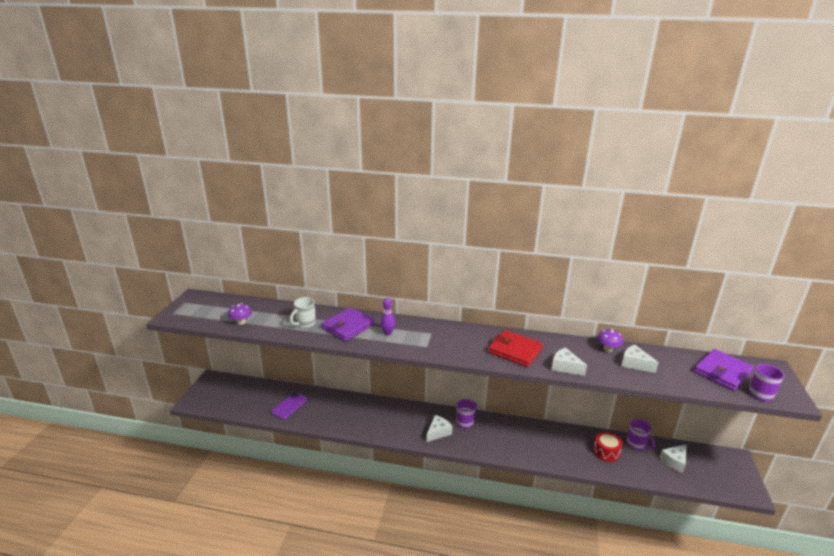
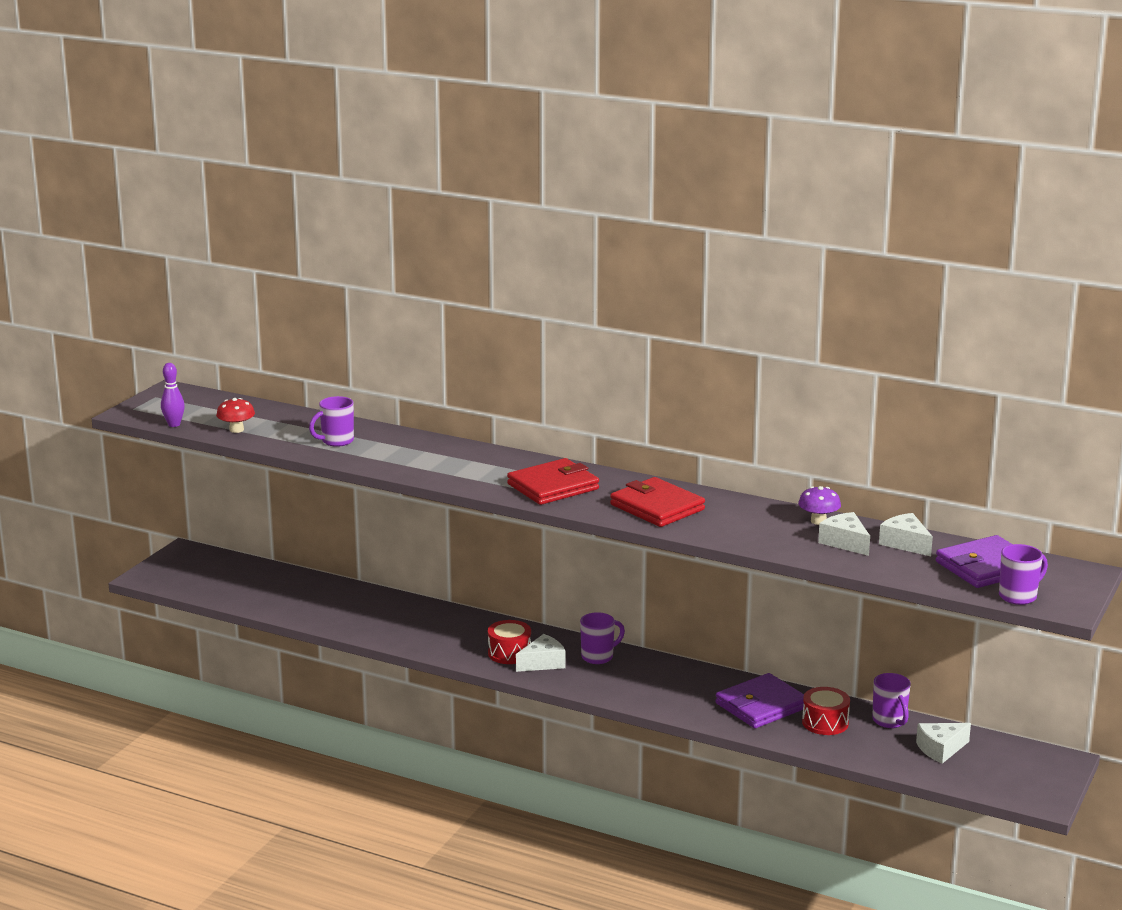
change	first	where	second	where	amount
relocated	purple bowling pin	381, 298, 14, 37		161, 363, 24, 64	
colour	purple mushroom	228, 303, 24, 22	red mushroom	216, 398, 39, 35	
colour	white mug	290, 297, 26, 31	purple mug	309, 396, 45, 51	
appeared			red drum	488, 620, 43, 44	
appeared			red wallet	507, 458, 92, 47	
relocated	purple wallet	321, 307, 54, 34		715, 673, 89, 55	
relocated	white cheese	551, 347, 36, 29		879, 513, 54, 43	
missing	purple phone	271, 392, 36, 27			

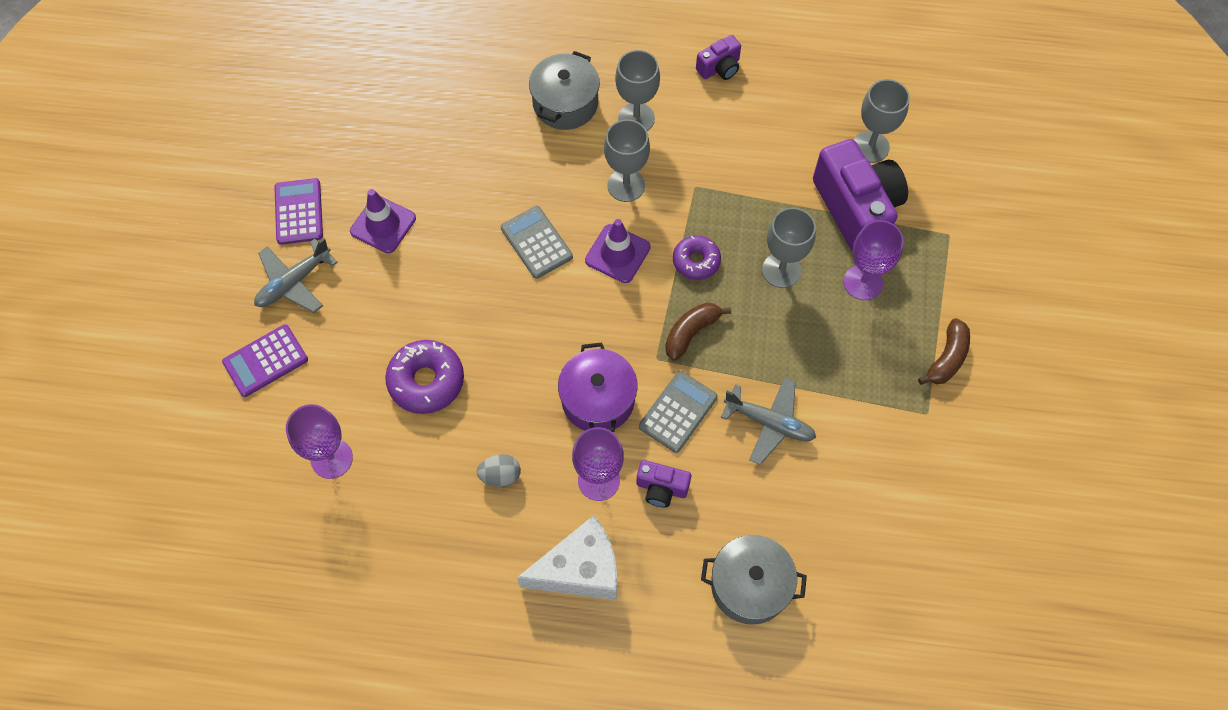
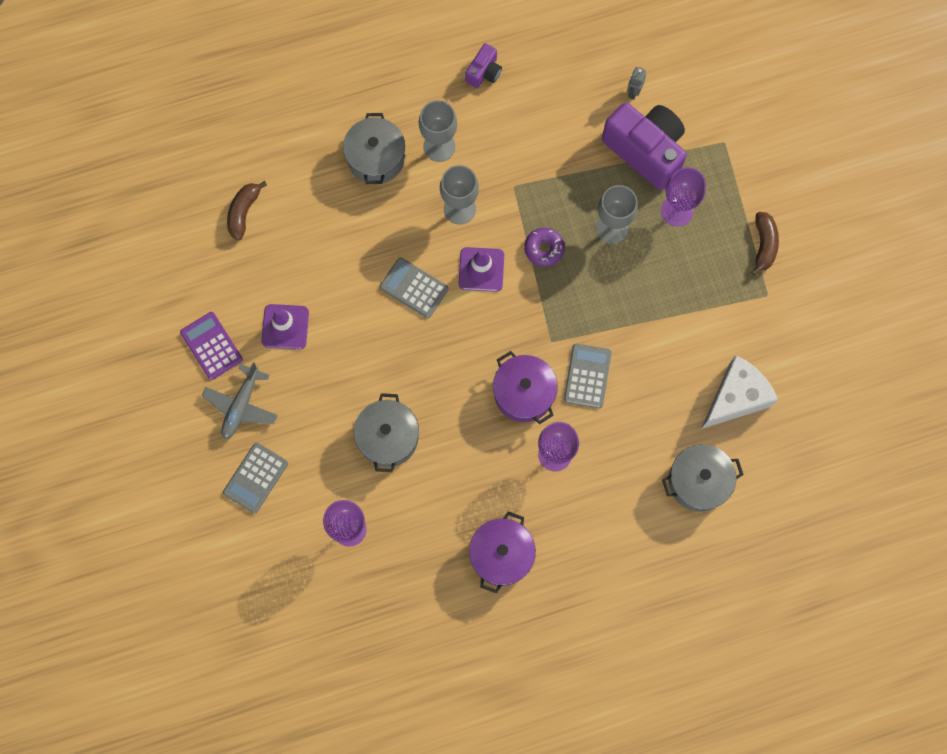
change	first	where	second	where	amount
colour	purple calculator	222, 324, 86, 73	grey calculator	223, 443, 65, 71	
relocated	brown banana	665, 303, 66, 58		227, 181, 40, 59	
exchanged	purple donut	385, 340, 79, 74	grey pot	354, 393, 65, 79	
appeared			purple pot	469, 511, 67, 83	
exchanged	grey goblet	854, 79, 56, 84	grey robot	627, 67, 19, 33	
relocated	white cheese	517, 515, 100, 85		701, 355, 77, 74	
missing	grey egg	477, 454, 44, 33			
missing	purple camera	636, 460, 55, 47			
missing	grey plane	721, 377, 95, 88			

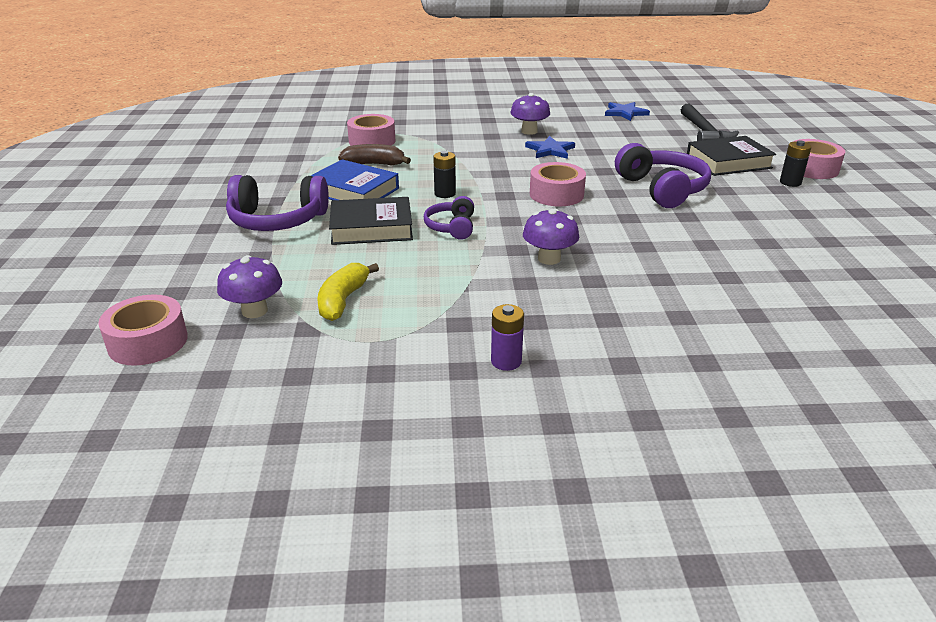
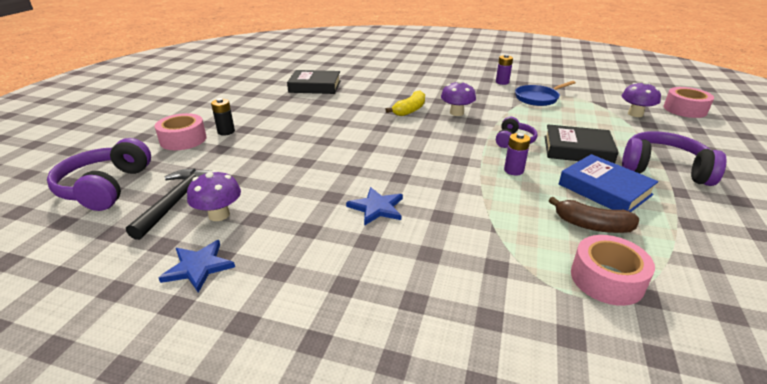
change	first	where	second	where	amount
relocated	purple headphones	615, 143, 96, 65		47, 138, 104, 73	
relocated	purple mushroom	510, 93, 40, 42		187, 170, 54, 51	
relocated	black book	687, 136, 89, 40		287, 70, 54, 24	
relocated	yellow banana	317, 263, 62, 58		385, 90, 40, 26	
colour	black battery	433, 151, 23, 47	purple battery	504, 133, 26, 42	
appeared			blue pan	515, 81, 61, 25	
missing	pink tape	530, 162, 56, 44			

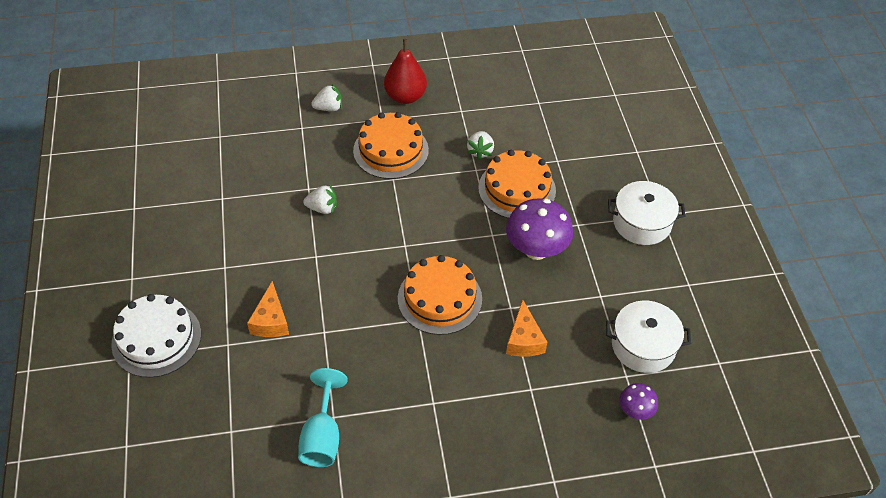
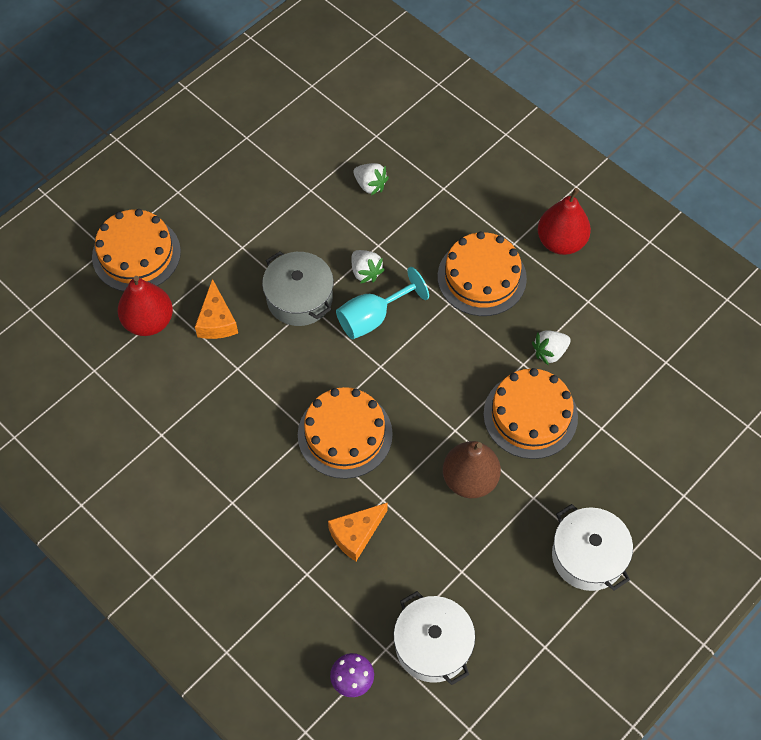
change	first	where	second	where	amount
colour	white cake	111, 294, 90, 84	orange cake	92, 209, 89, 82	
appeared			red pear	118, 276, 55, 60	
spun	orange cheese	247, 281, 42, 56		195, 279, 43, 60	60 degrees counterclockwise
appeared			grey pot	262, 251, 72, 75	
relocated	turquoise goblet	298, 368, 50, 99		336, 267, 93, 72	
relocated	white strawberry	311, 84, 31, 27		353, 163, 36, 32	
exchanged	purple mushroom	506, 198, 67, 62	brown pear	443, 441, 58, 57	

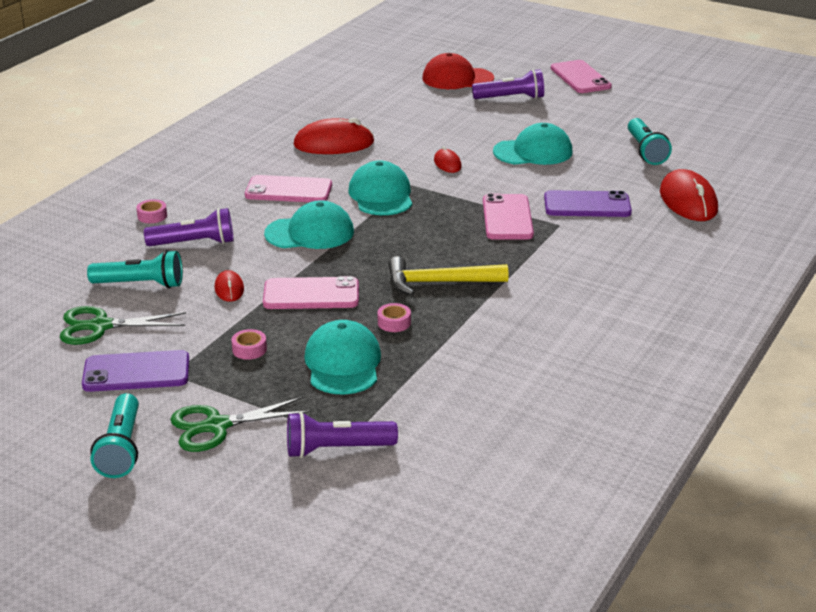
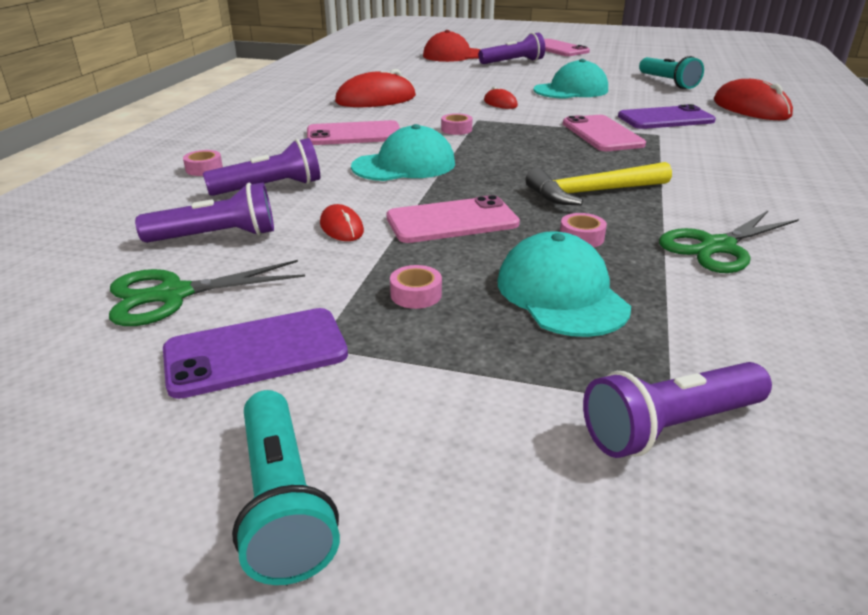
change	first	where	second	where	amount
colour	turquoise flashlight	87, 250, 96, 38	purple flashlight	135, 183, 139, 60	
exchanged	turquoise cap	349, 161, 63, 54	pink tape	441, 113, 32, 22	
relocated	green scissors	170, 397, 141, 55		659, 210, 140, 63	

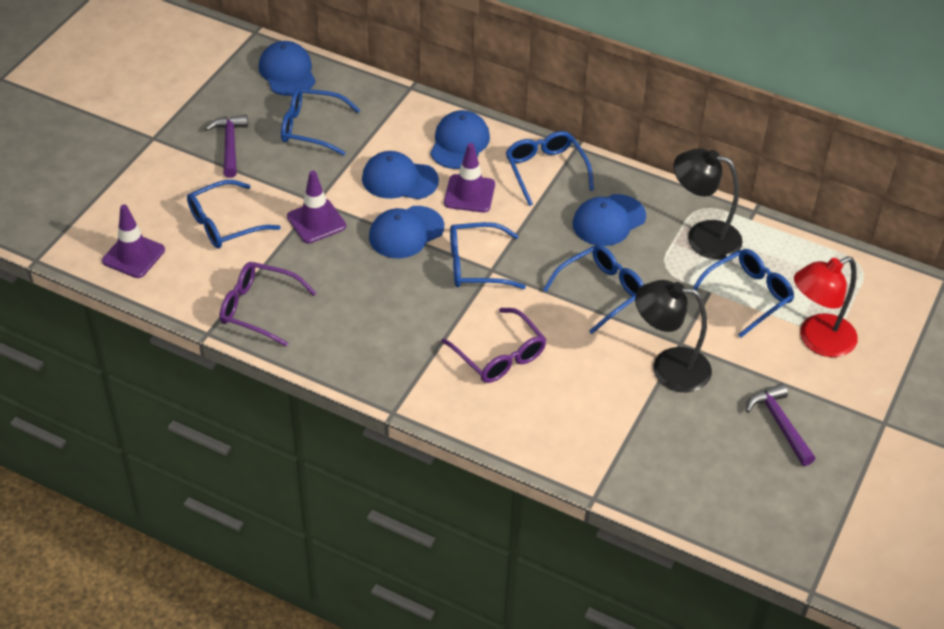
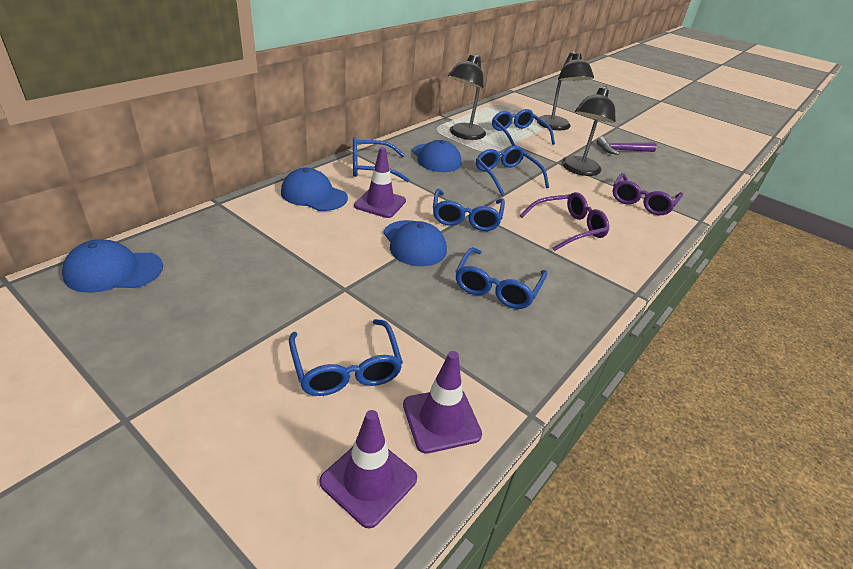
change	first	where	second	where	amount
relocated	purple traffic cone	287, 171, 59, 72		403, 351, 79, 103	
relocated	blue glasses	281, 88, 79, 68		455, 247, 93, 62	
colour	red lamp	794, 256, 64, 101	black lamp	537, 51, 57, 79	
relocated	purple glasses	220, 262, 96, 85		612, 173, 71, 42	
missing	purple hammer	205, 115, 43, 63			
missing	blue cap	362, 151, 77, 48			

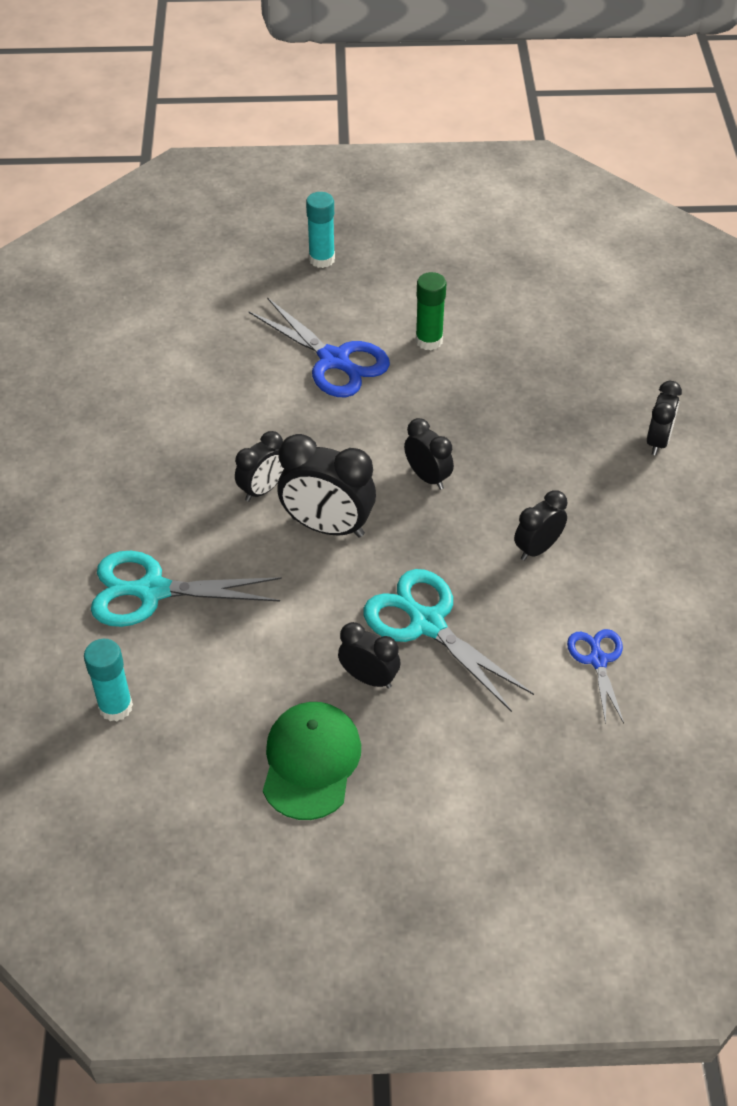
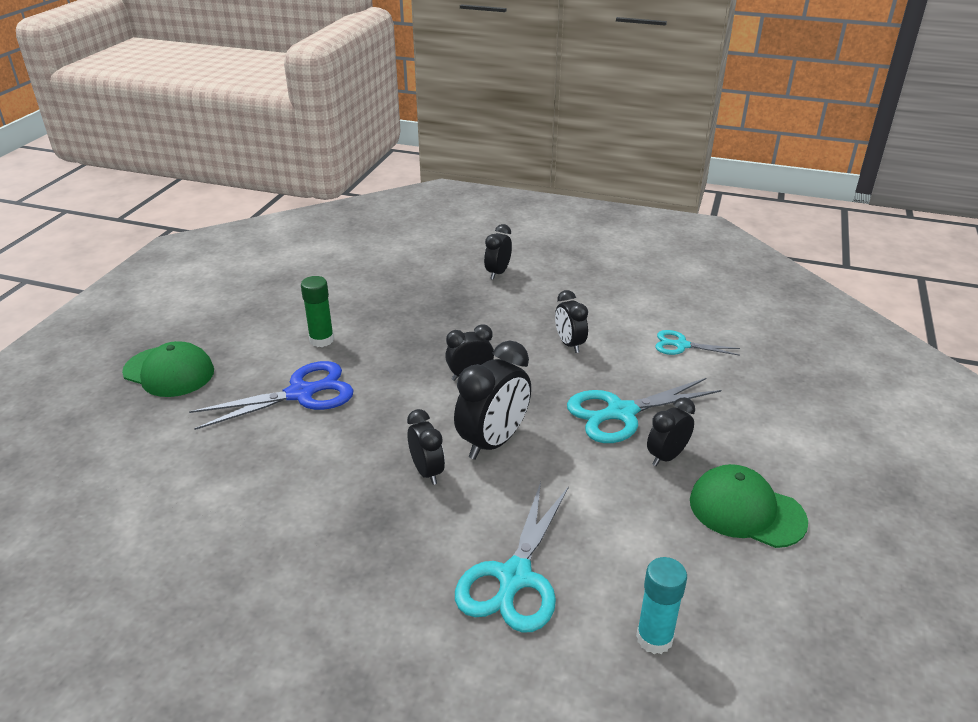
change	first	where	second	where	amount
exchanged	turquoise glue stick	306, 192, 29, 76	green cap	122, 341, 92, 56	
spun	black clock	647, 381, 35, 74		484, 224, 28, 56	105 degrees counterclockwise
colour	blue scissors	567, 629, 57, 95	turquoise scissors	655, 330, 85, 26	

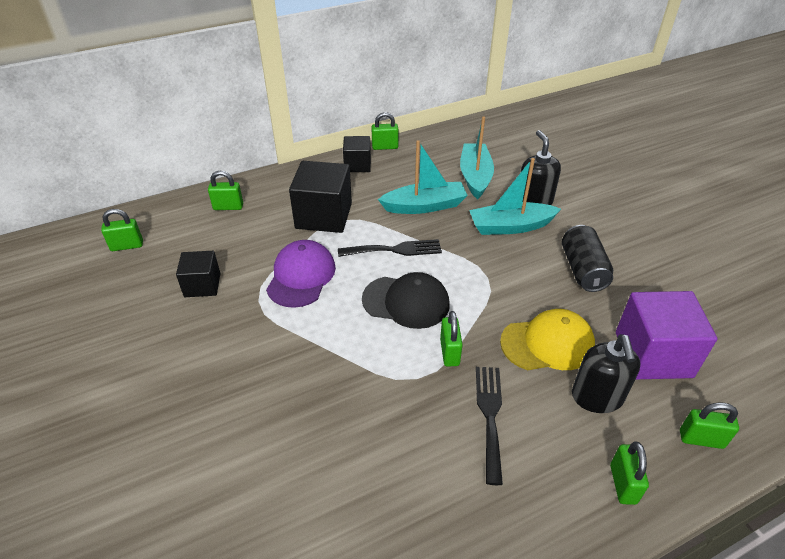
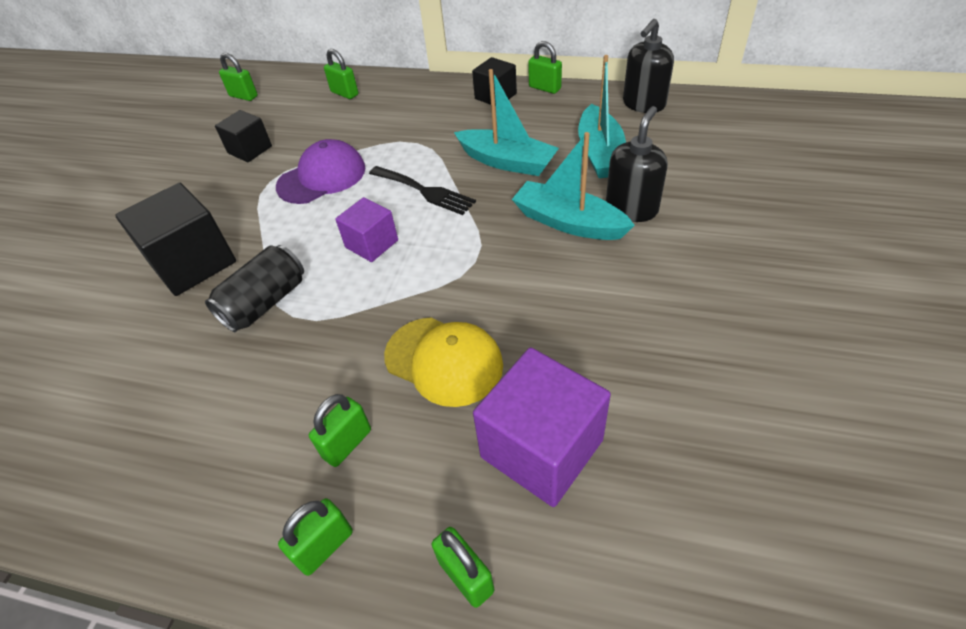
change	first	where	second	where	amount
relocated	black cube	289, 161, 63, 72		115, 183, 121, 113	
relocated	black can	562, 225, 51, 67		205, 245, 99, 87	
relocated	green padlock	440, 311, 23, 56		309, 394, 62, 73	
exchanged	black cap	362, 272, 88, 57	purple cube	335, 197, 63, 65	
spun	turquoise boat	460, 116, 34, 83		578, 55, 48, 123	135 degrees clockwise
relocated	black soap dispenser	572, 334, 69, 79		623, 19, 51, 94	
missing	black fork	476, 367, 27, 118			

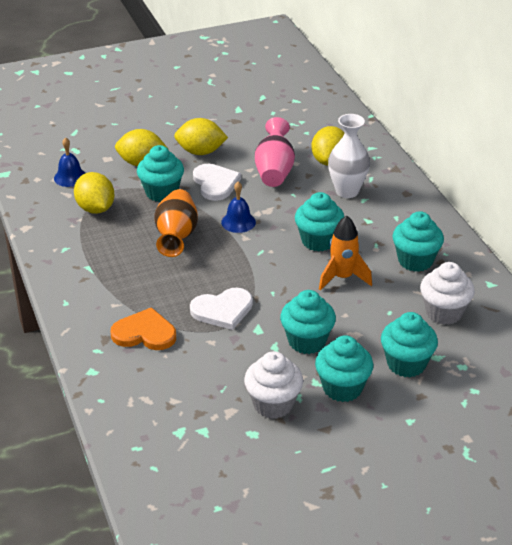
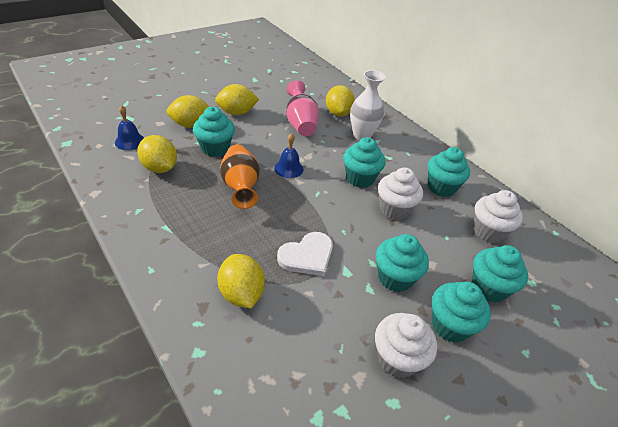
change	first	where	second	where	amount
exchanged	orange heart	110, 307, 66, 43	yellow lemon	217, 254, 48, 54	
exchanged	orange rocket	319, 215, 53, 76	white cupcake	378, 167, 45, 53	
missing	white heart	193, 164, 48, 37			

